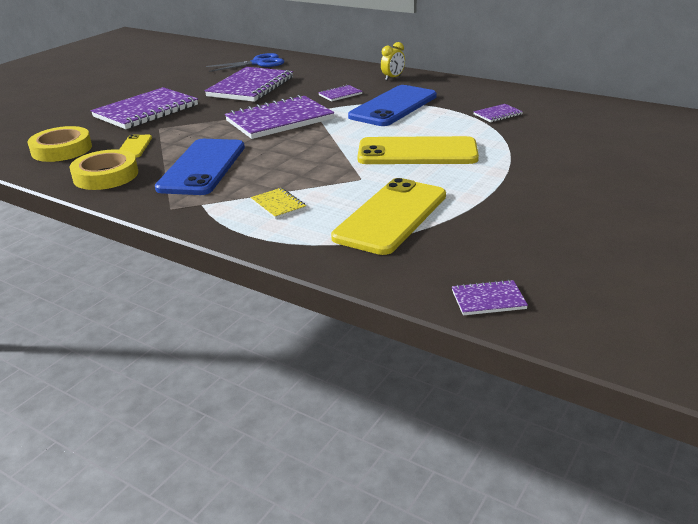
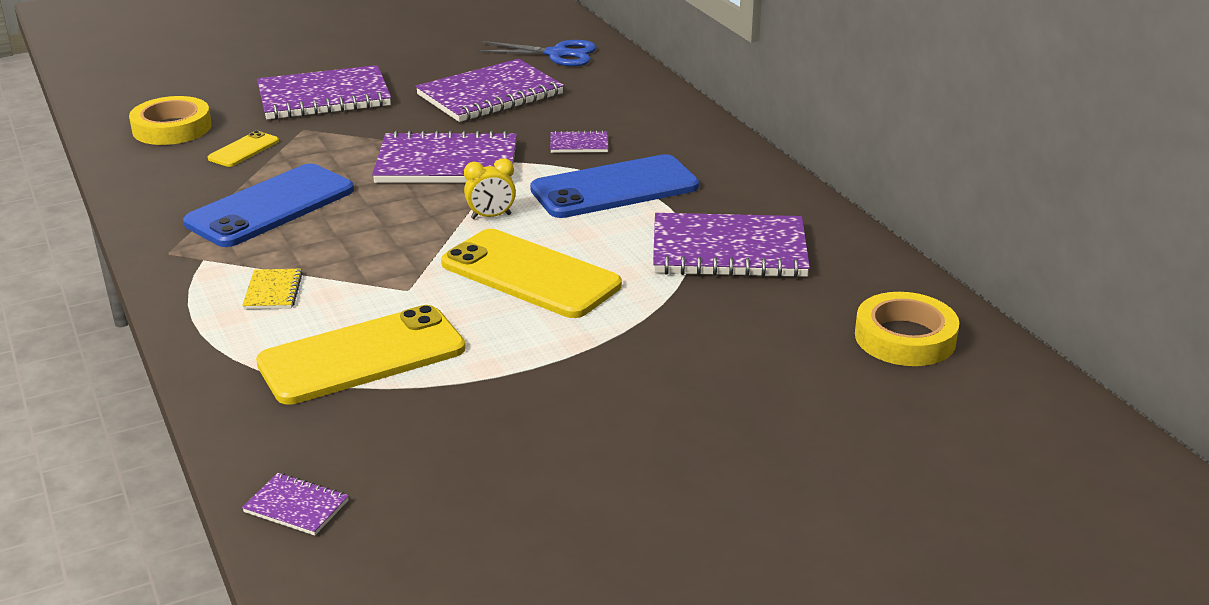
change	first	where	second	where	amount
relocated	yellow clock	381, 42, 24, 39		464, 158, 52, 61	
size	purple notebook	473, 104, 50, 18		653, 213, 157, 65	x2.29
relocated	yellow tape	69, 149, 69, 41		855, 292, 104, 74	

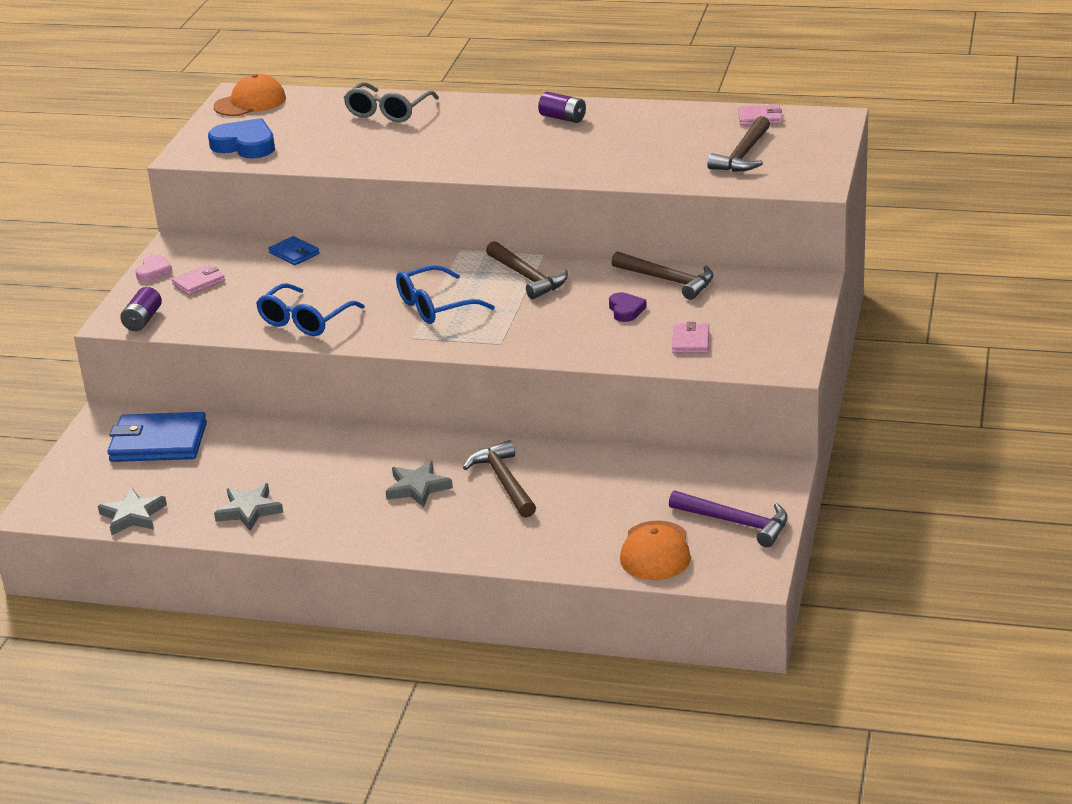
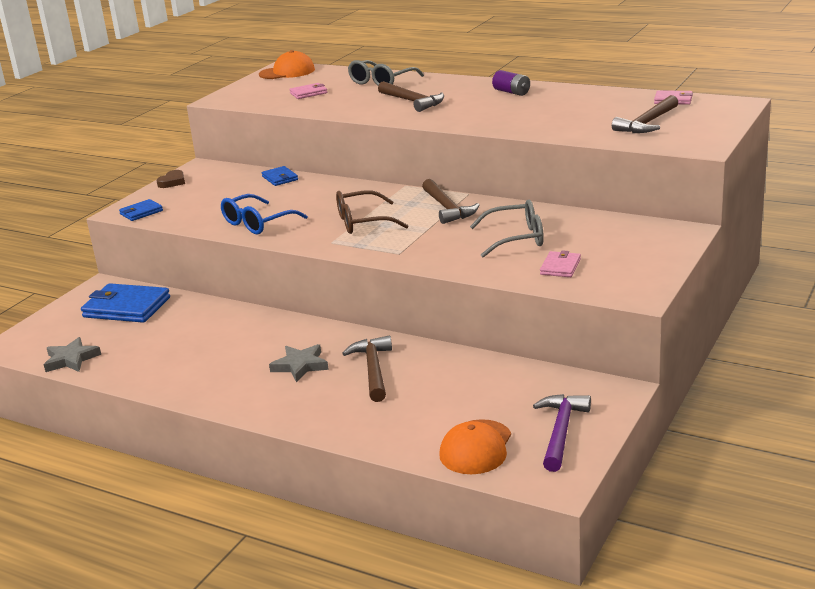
change	first	where	second	where	amount
exchanged	purple battery	120, 287, 42, 44	blue wallet	119, 199, 44, 22	
colour	pink heart	135, 254, 38, 28	brown heart	157, 170, 28, 18	
relocated	pink wallet	172, 264, 53, 31		289, 83, 39, 16	
colour	blue glasses	396, 265, 99, 59	brown glasses	336, 190, 72, 44	
relocated	brown hammer	611, 251, 103, 49		378, 81, 66, 31	
exchanged	purple heart	609, 292, 38, 30	grey glasses	470, 200, 74, 57	
spun	purple hammer	669, 491, 119, 56		533, 394, 58, 78	120 degrees counterclockwise
missing	blue heart	208, 118, 67, 41			
missing	grey star	214, 483, 69, 48			

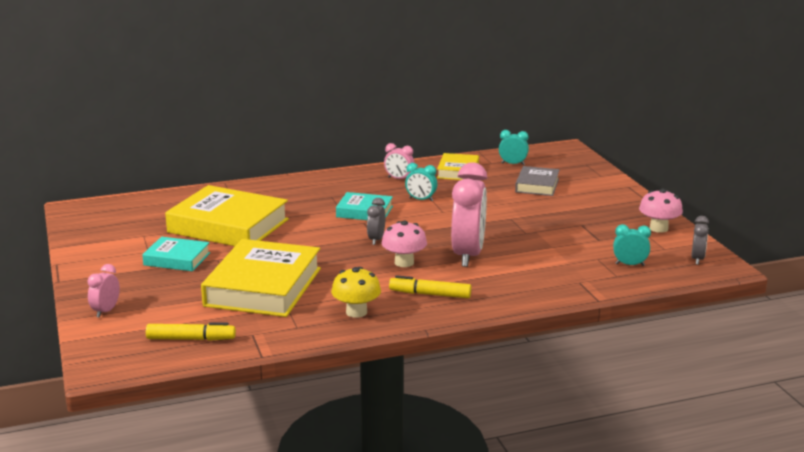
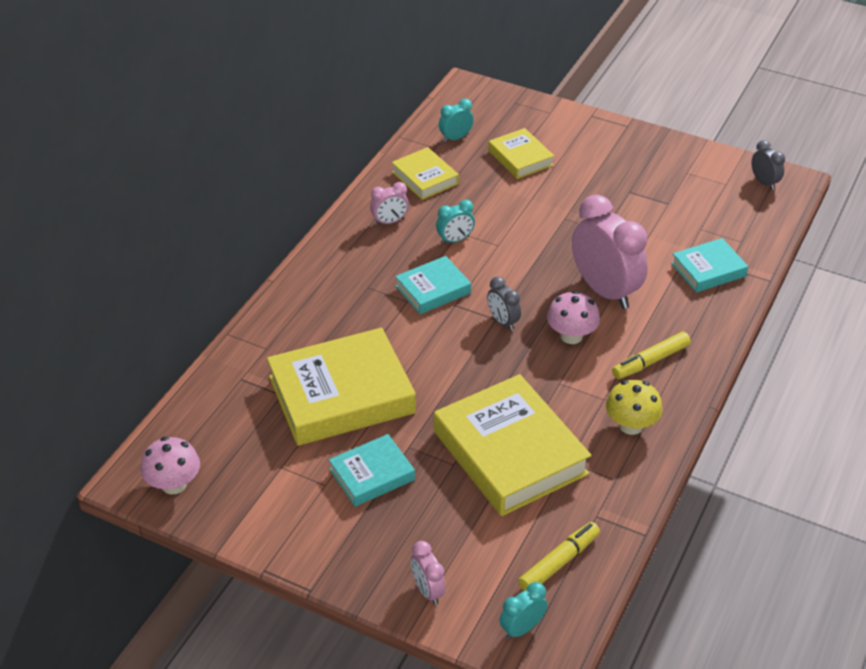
change	first	where	second	where	amount
relocated	pink mushroom	639, 189, 44, 44		141, 437, 59, 57	
colour	grey book	515, 166, 45, 30	yellow book	488, 128, 66, 51	
relocated	turquoise clock	613, 224, 38, 42		500, 582, 47, 57	
appeared			turquoise book	671, 238, 77, 55	

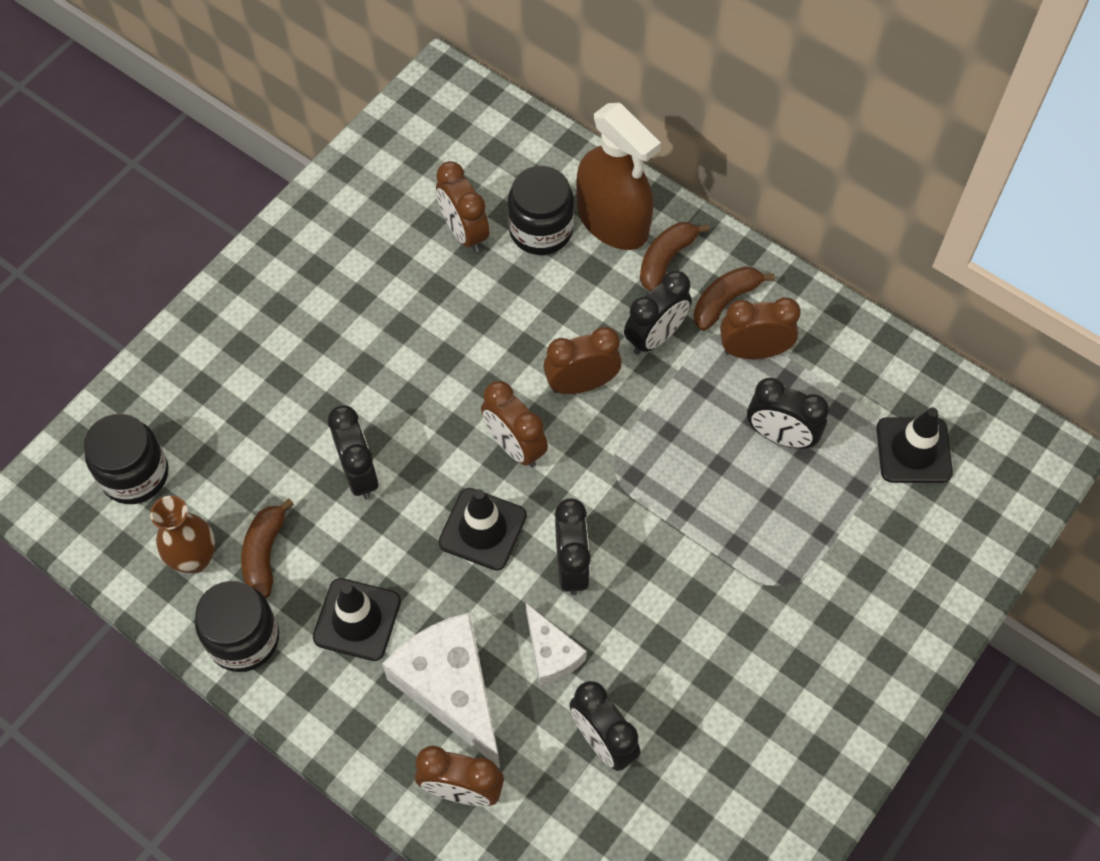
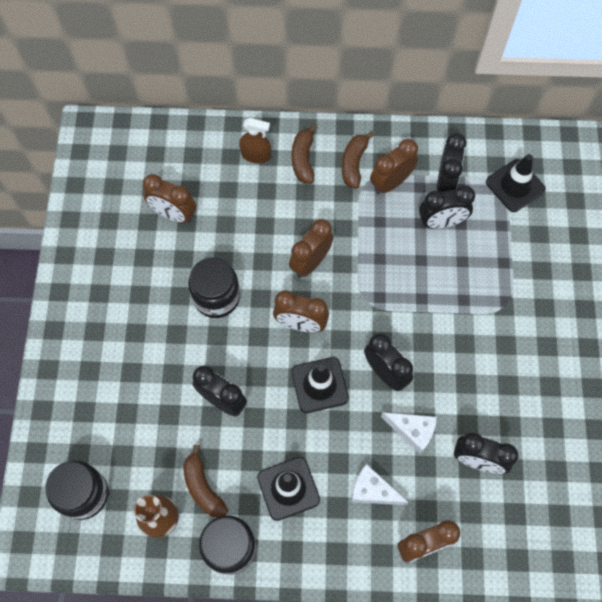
change	first	where	second	where	amount
relocated	black jar	508, 166, 66, 89		188, 257, 52, 61	
size	brown spray bottle	576, 103, 85, 147		239, 118, 32, 45	x0.51
size	white cheese	382, 612, 118, 156		351, 464, 58, 41	x0.54
relocated	black clock	624, 270, 68, 85		437, 133, 29, 59	

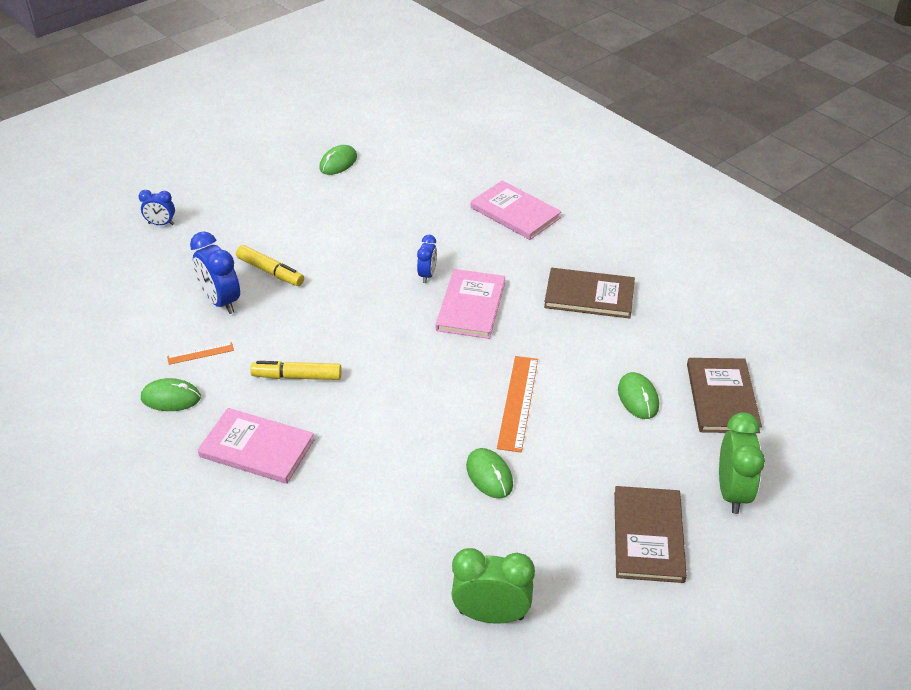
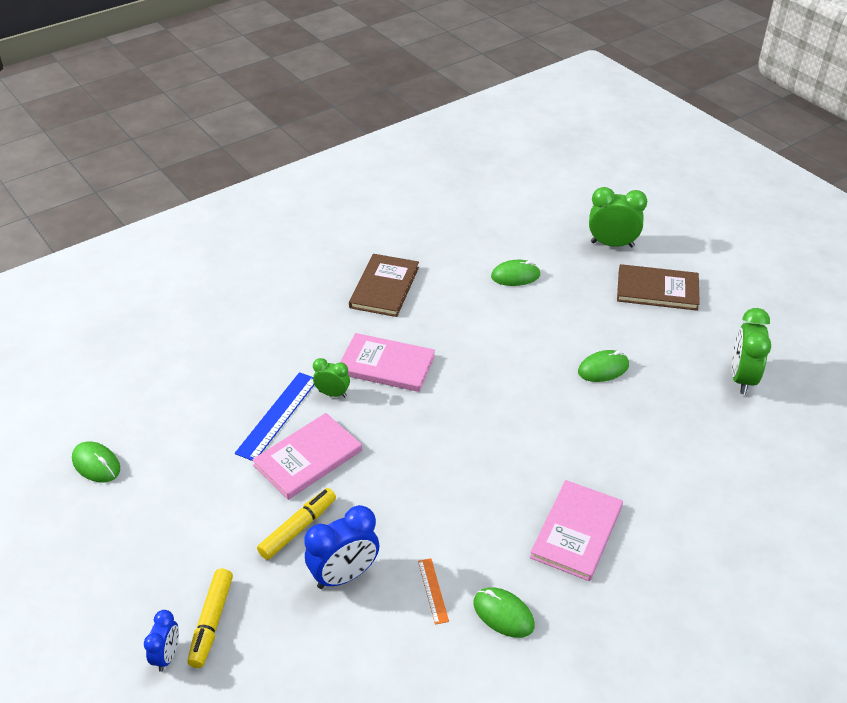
change	first	where	second	where	amount
relocated	yellow marker	250, 361, 92, 19		187, 569, 46, 99	
appeared			blue ruler	235, 372, 79, 89	
relocated	pink book	471, 180, 91, 60		252, 413, 110, 87	
colour	blue clock	417, 235, 20, 48	green clock	313, 358, 37, 39	
spun	green mouse	141, 378, 60, 33		473, 587, 61, 51	60 degrees counterclockwise
missing	orange ruler	497, 356, 41, 96			
missing	brown book	687, 358, 75, 75			

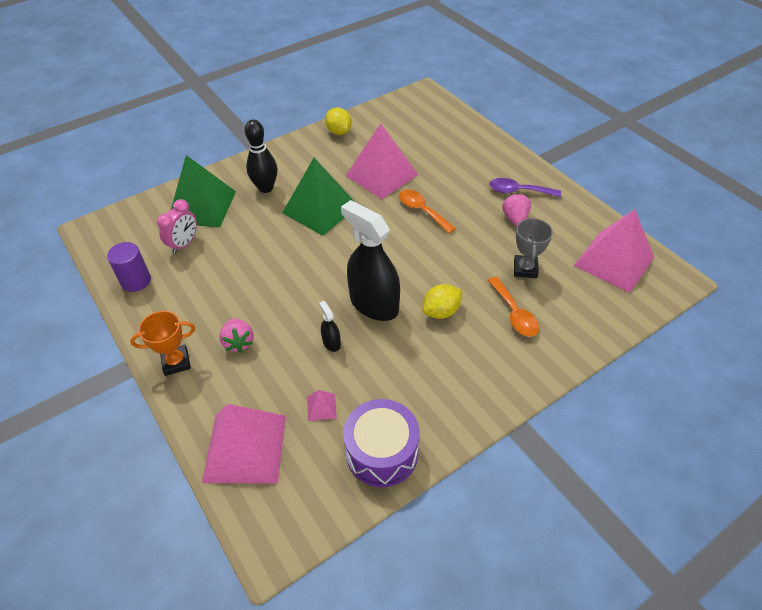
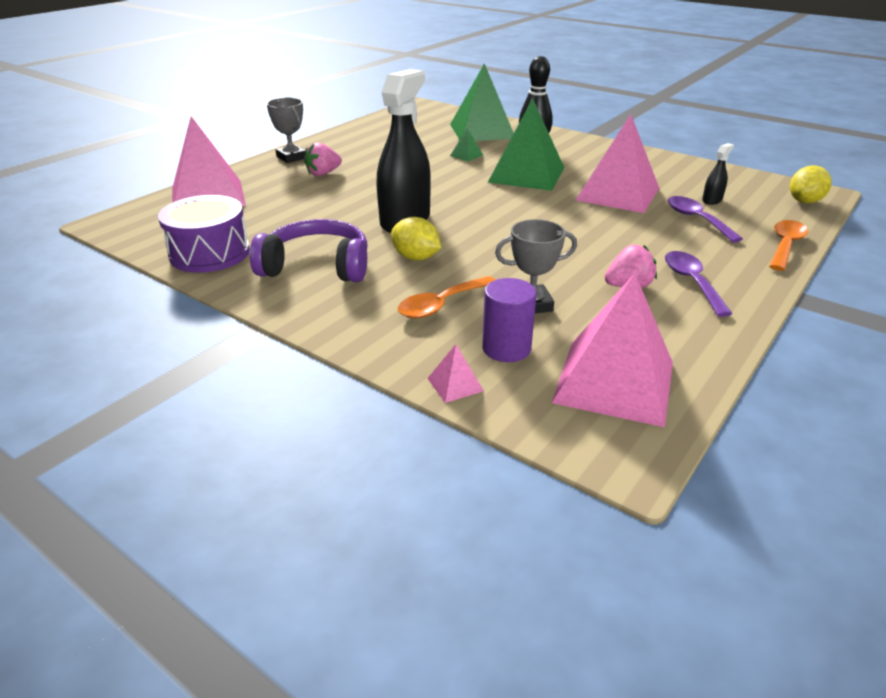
change	first	where	second	where	amount
appeared			purple headphones	250, 219, 118, 63	
colour	orange trophy	130, 311, 65, 65	grey trophy	267, 98, 38, 65	
relocated	pink pyramid	307, 390, 30, 31		427, 344, 57, 59	
appeared			green pyramid	450, 128, 33, 34	
relocated	purple cylinder	107, 242, 44, 50		482, 278, 54, 84	
appeared			purple spoon	668, 196, 75, 47	
relocated	black spray bottle	319, 301, 22, 51		702, 143, 32, 62	
relocated	orange spoon	399, 190, 57, 43		769, 220, 39, 51	
relocated	yellow lemon	325, 107, 27, 28		790, 165, 42, 38	
missing	pink clock	157, 199, 40, 55			

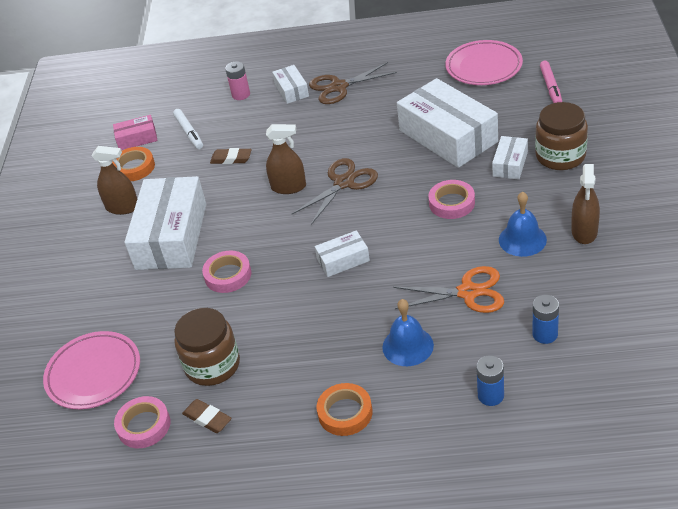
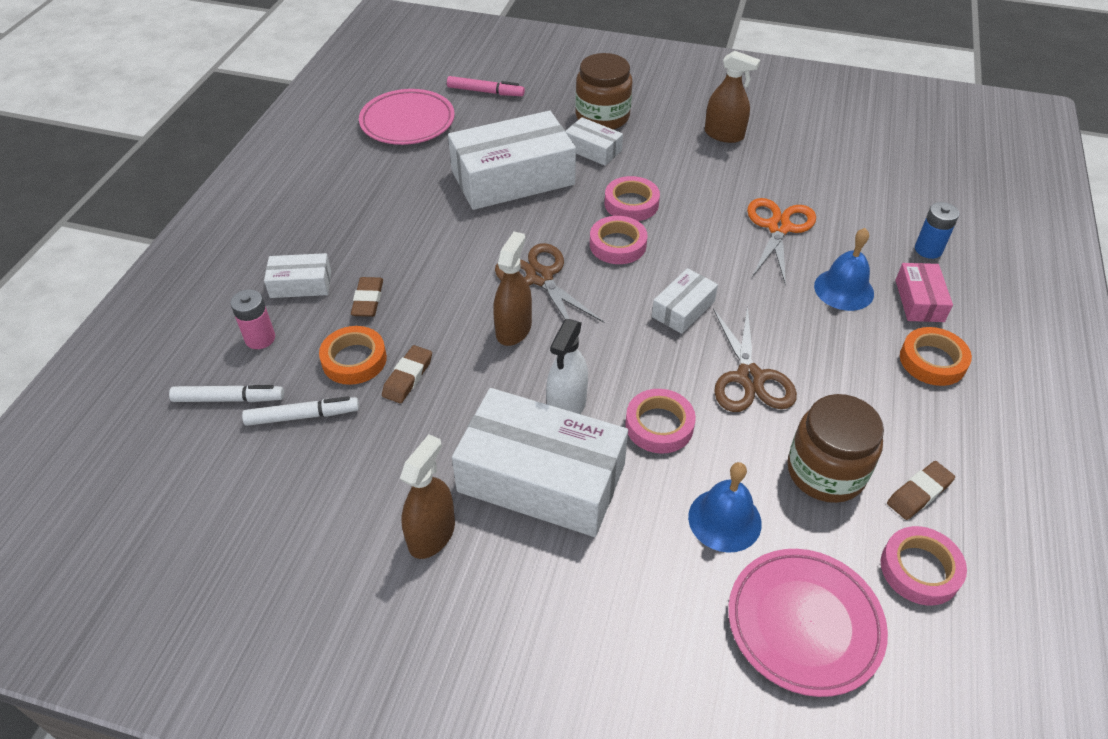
change	first	where	second	where	amount
appeared			white marker	169, 385, 115, 17	
relocated	orange tape	112, 147, 43, 34		319, 326, 68, 59	
appeared			brown eraser	351, 277, 32, 40	
appeared			white spray bottle	546, 319, 42, 95	
appeared			pink tape	590, 216, 57, 48	
spun	white box	315, 230, 55, 47		652, 268, 66, 66	45 degrees clockwise
relocated	blue bell	499, 192, 48, 65		688, 462, 74, 91	
relocated	brown scissors	309, 62, 88, 42		713, 305, 84, 107	
relocated	pink box	113, 115, 45, 35		896, 263, 57, 59	
missing	blue battery	532, 295, 27, 49			

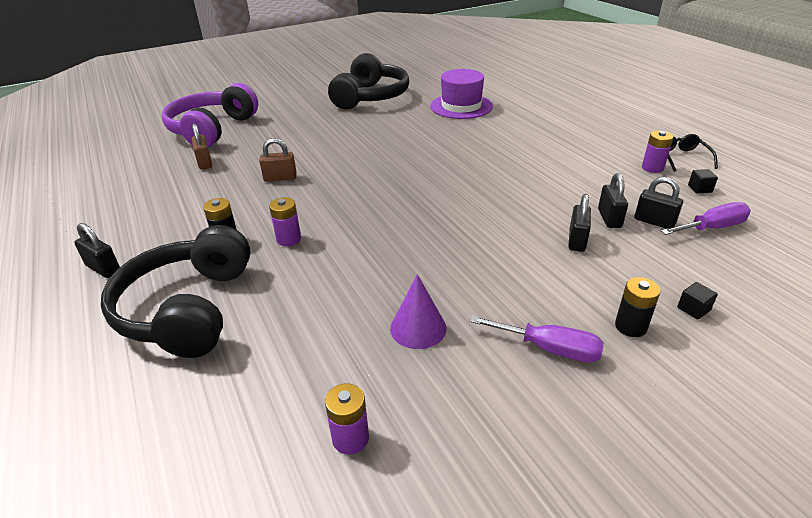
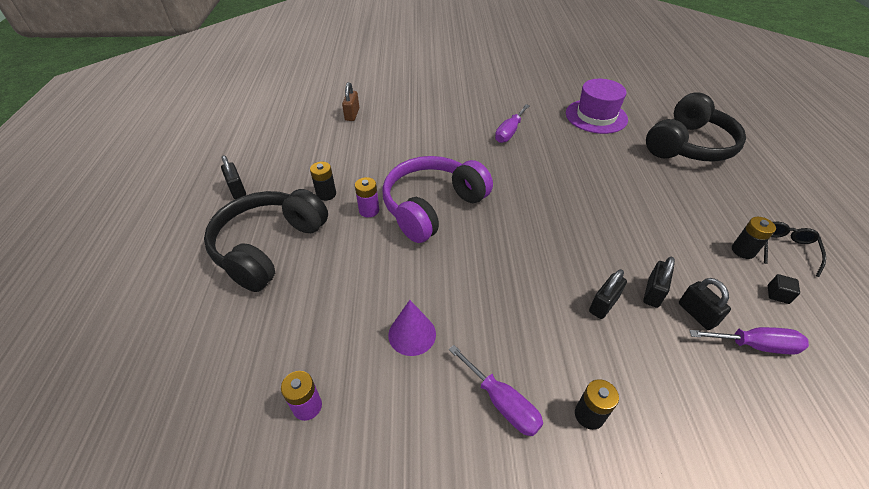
change	first	where	second	where	amount
relocated	purple headphones	162, 83, 96, 64		382, 156, 111, 87	
appeared			purple screwdriver	495, 104, 35, 39	
relocated	black headphones	328, 53, 81, 56		646, 92, 100, 70	
colour	purple battery	642, 131, 32, 42	black battery	732, 217, 44, 42	
missing	brown padlock	259, 138, 38, 44			
missing	black cube	677, 282, 41, 38			

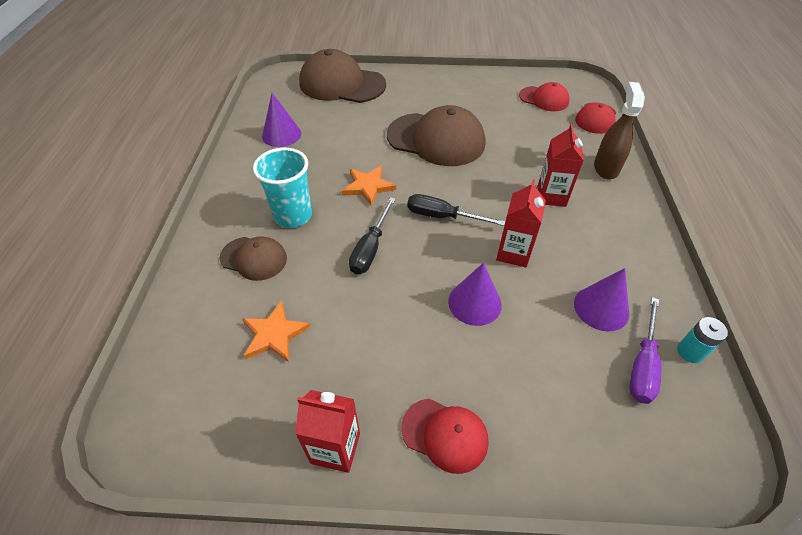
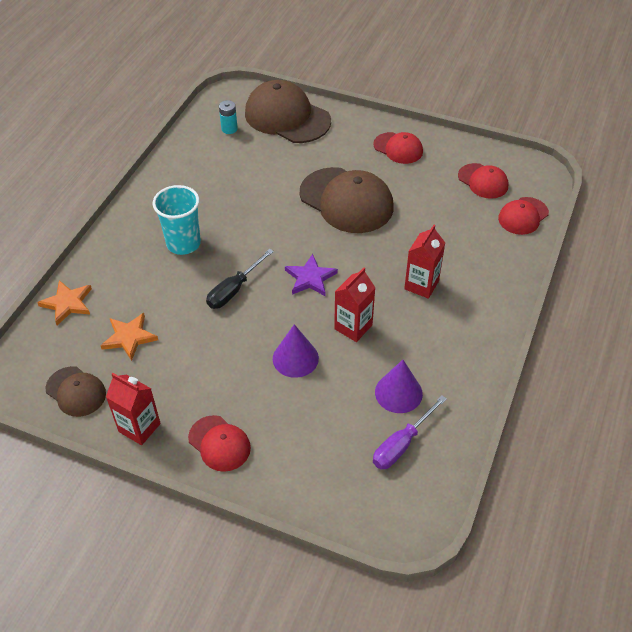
change	first	where	second	where	amount
relocated	orange star	342, 166, 54, 40		37, 280, 55, 45	
relocated	brown cap	220, 236, 67, 45		45, 366, 61, 51	
relocated	turquoise battery	677, 317, 51, 46		219, 100, 19, 34	
exchanged	black screwdriver	407, 194, 98, 32	purple star	285, 254, 53, 42	
appeared			red cap	373, 132, 50, 32	
missing	purple cone	262, 93, 39, 54			
missing	brown spray bottle	594, 82, 51, 98			

